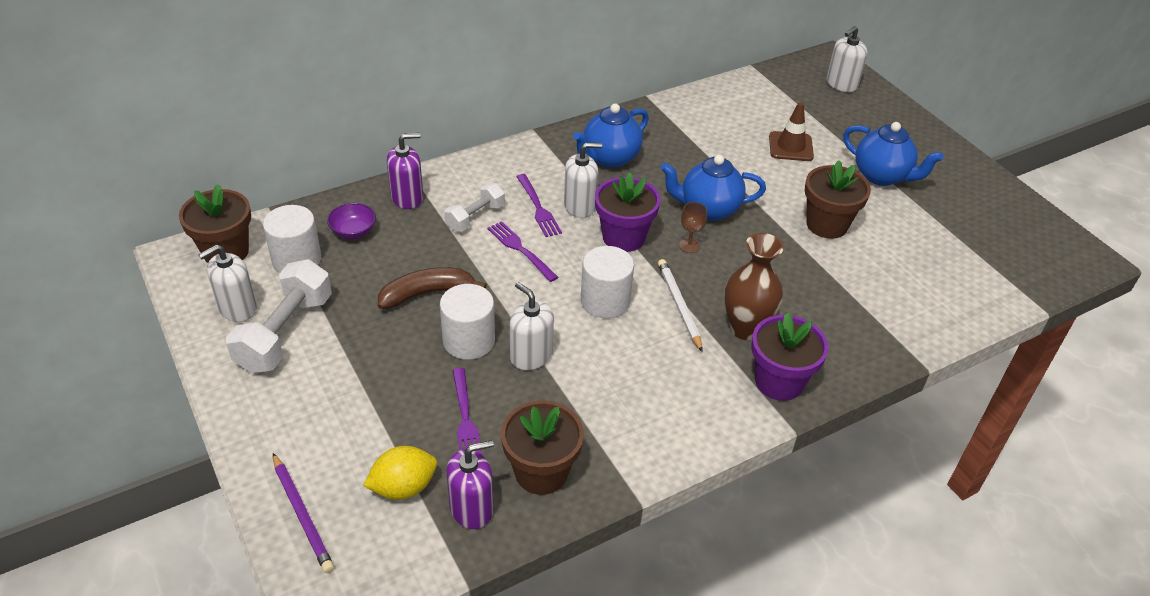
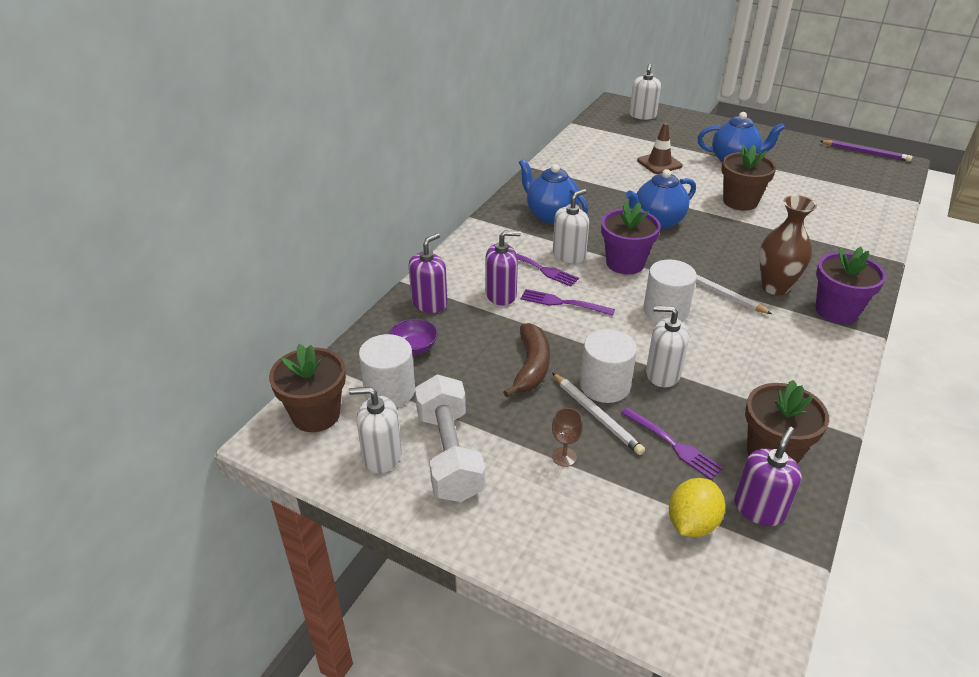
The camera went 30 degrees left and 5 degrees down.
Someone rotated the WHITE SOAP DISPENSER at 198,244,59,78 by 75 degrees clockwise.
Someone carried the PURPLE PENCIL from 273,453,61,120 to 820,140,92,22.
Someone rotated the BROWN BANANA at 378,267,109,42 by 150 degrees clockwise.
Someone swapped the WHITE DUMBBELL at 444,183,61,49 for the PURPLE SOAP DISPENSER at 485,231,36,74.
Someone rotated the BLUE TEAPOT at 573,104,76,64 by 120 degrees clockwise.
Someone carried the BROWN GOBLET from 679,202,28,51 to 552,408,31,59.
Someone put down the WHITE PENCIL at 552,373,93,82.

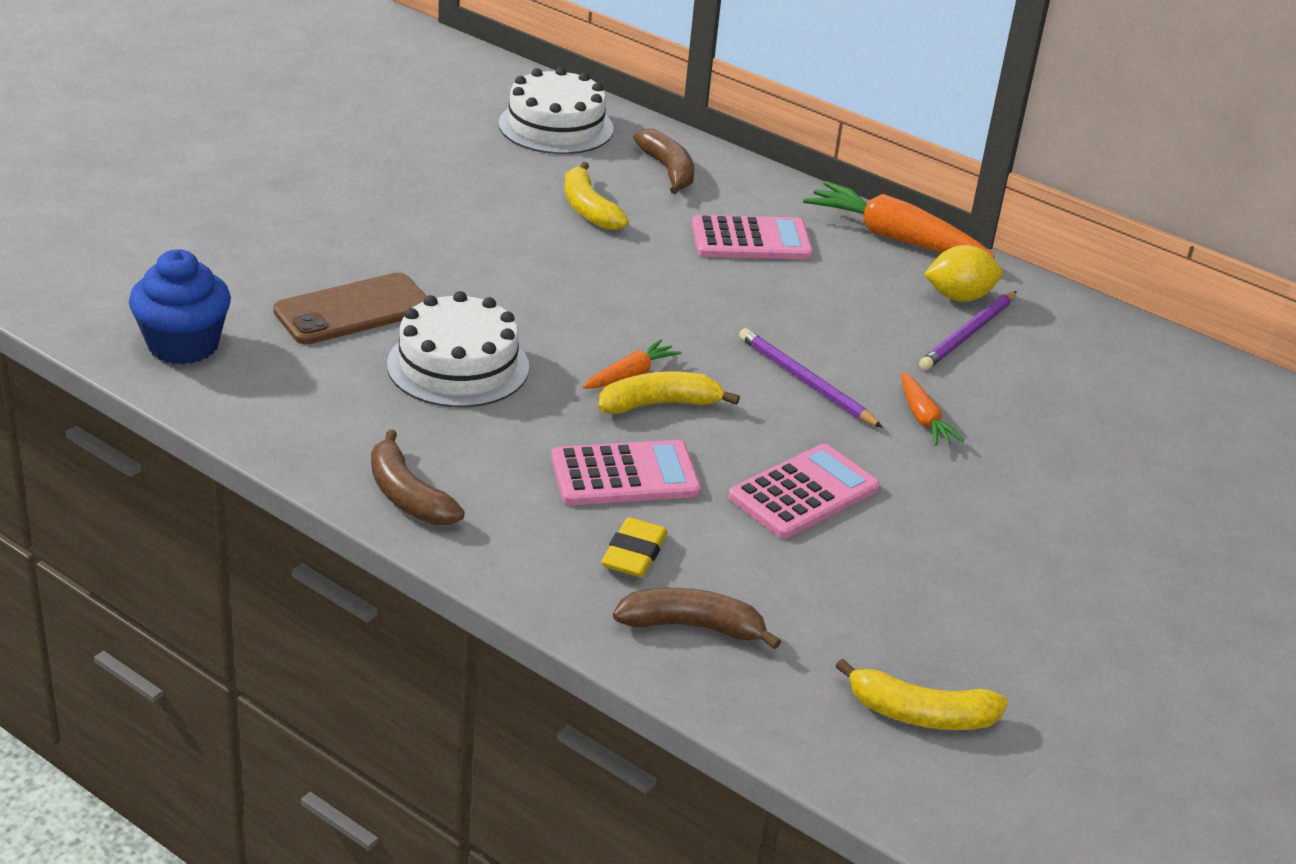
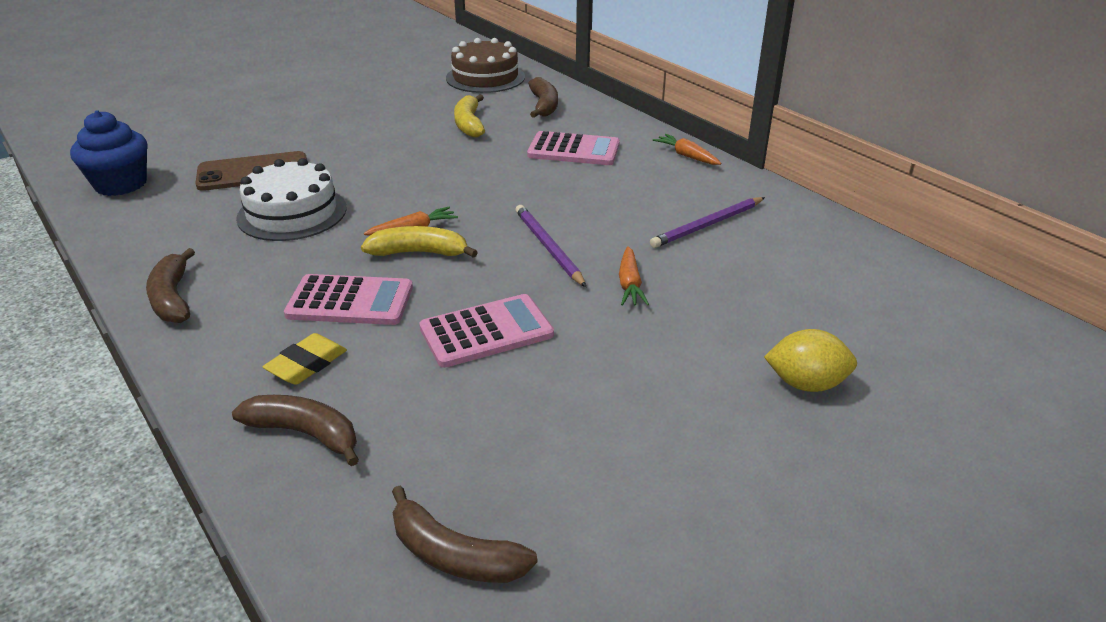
The camera went 20 degrees right and 0 degrees up.
Someone repainted the WHITE CAKE at 499,67,115,87, which became the BROWN CAKE at 446,38,79,55.
Someone scaled the ORANGE CARROT at 803,181,192,77 by 0.53.
Someone repainted the YELLOW BANANA at 836,658,172,72, which became the BROWN BANANA at 392,486,145,97.
Someone carried the YELLOW LEMON from 924,245,78,57 to 764,329,93,63.

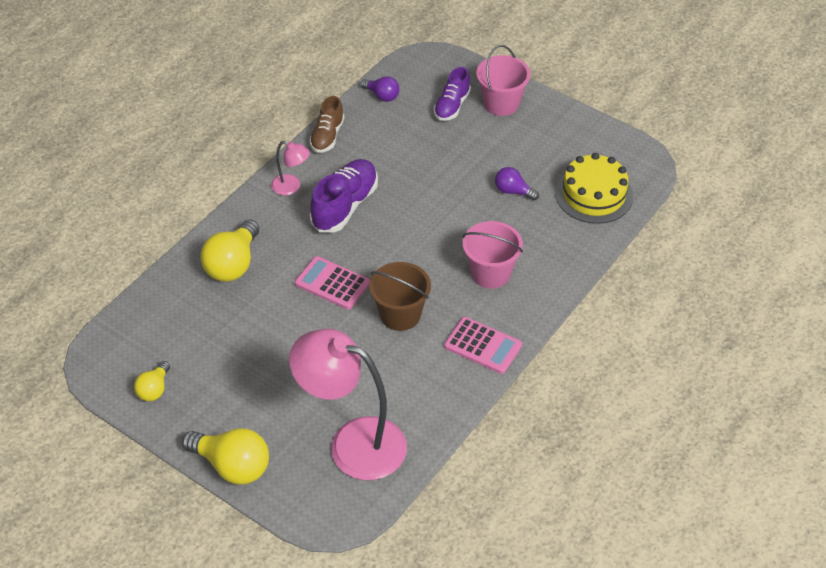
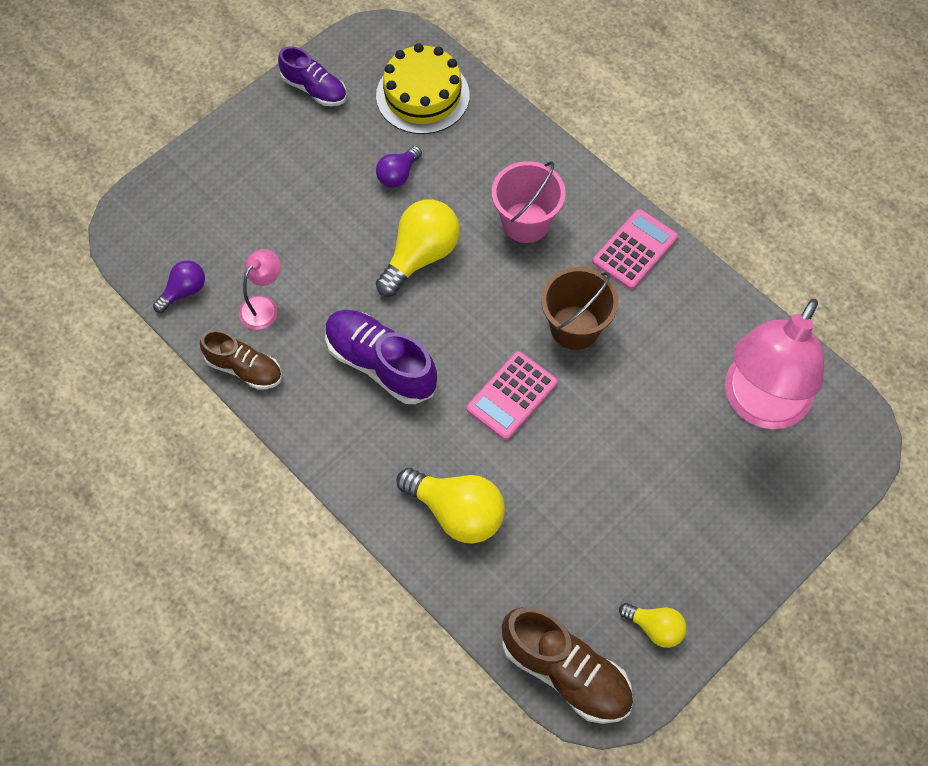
The camera went 80 degrees left and 15 degrees up.
Someone carried the YELLOW LIGHT BULB from 182,428,87,57 to 376,200,84,97.
Someone carried the PINK LAMP from 271,141,39,54 to 239,249,42,81.
Someone carried the PURPLE SHOE from 434,67,37,54 to 278,46,69,60.
Someone took away the PINK BUCKET at 476,45,55,71.
Someone put down the BROWN SHOE at 502,607,131,117.

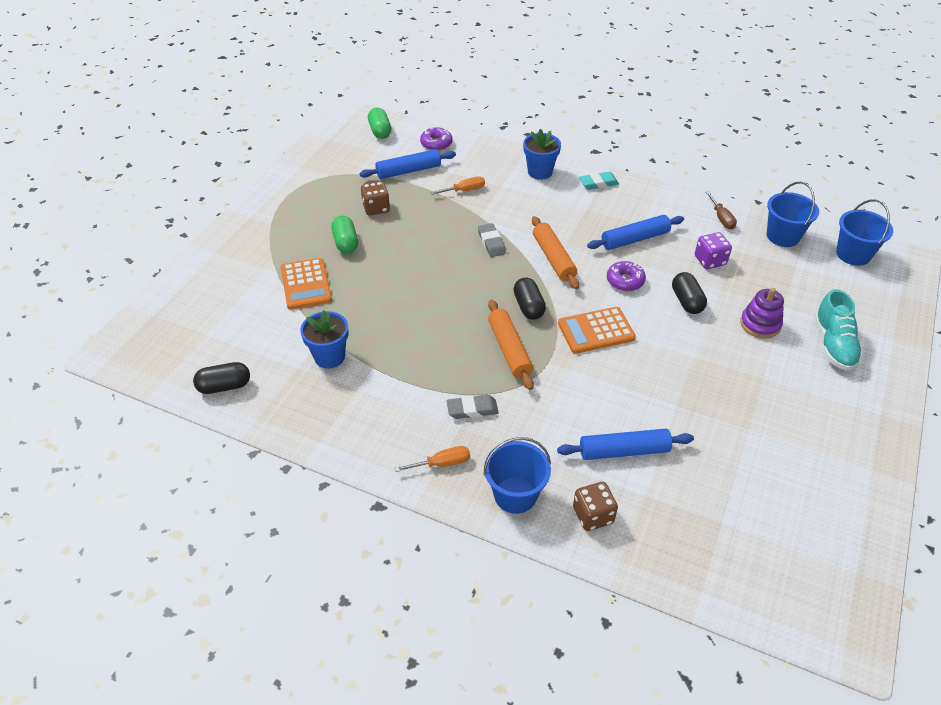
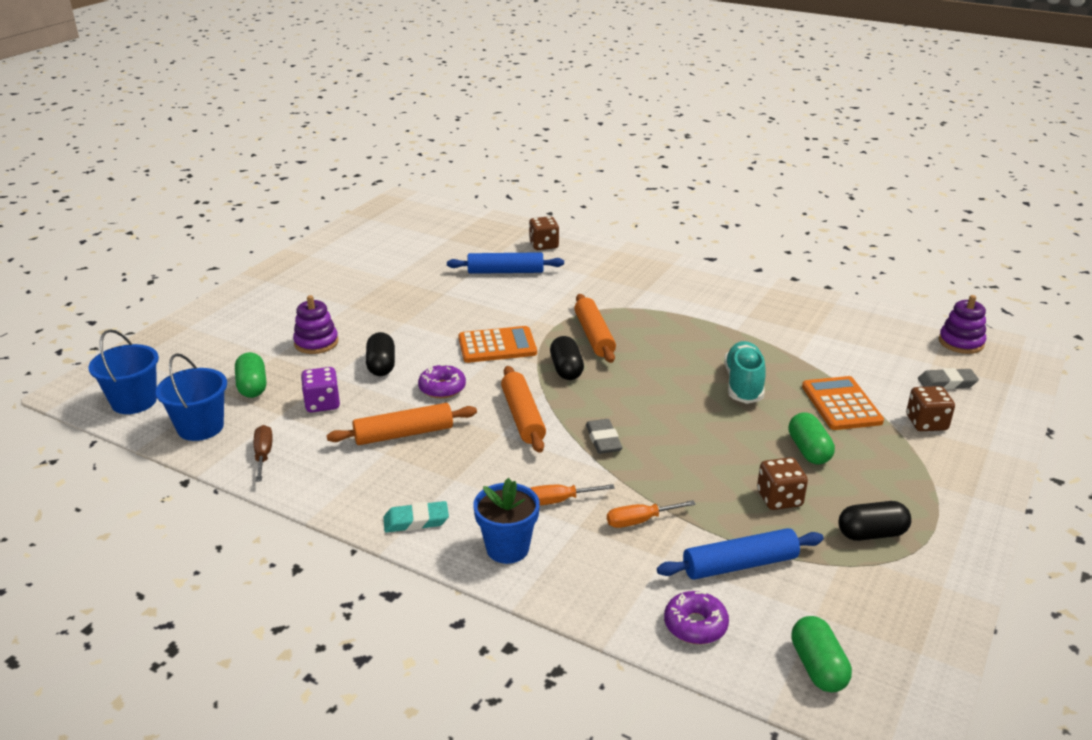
The camera went 175 degrees left and 15 degrees down.
Someone carried the BLACK CAPSULE from 193,362,57,32 to 838,501,73,40.
Someone took away the BLUE FLOWER POT at 300,310,49,59.
Someone carried the ORANGE SCREWDRIVER from 394,446,76,26 to 530,484,85,21.
Someone carried the GREY ERASER from 447,395,52,24 to 918,368,61,21.
Someone took away the BLUE BUCKET at 484,437,67,77.
Someone repainted the BLUE ROLLING PIN at 587,215,97,35, which became the ORANGE ROLLING PIN at 326,403,151,42.
Someone carried the TURQUOISE SHOE from 814,289,49,82 to 724,341,42,63.
Someone put down the GREEN CAPSULE at 235,352,31,46.
Someone put down the BROWN DICE at 906,386,49,45.
Someone put down the PURPLE STACKING TOY at 939,295,47,59.

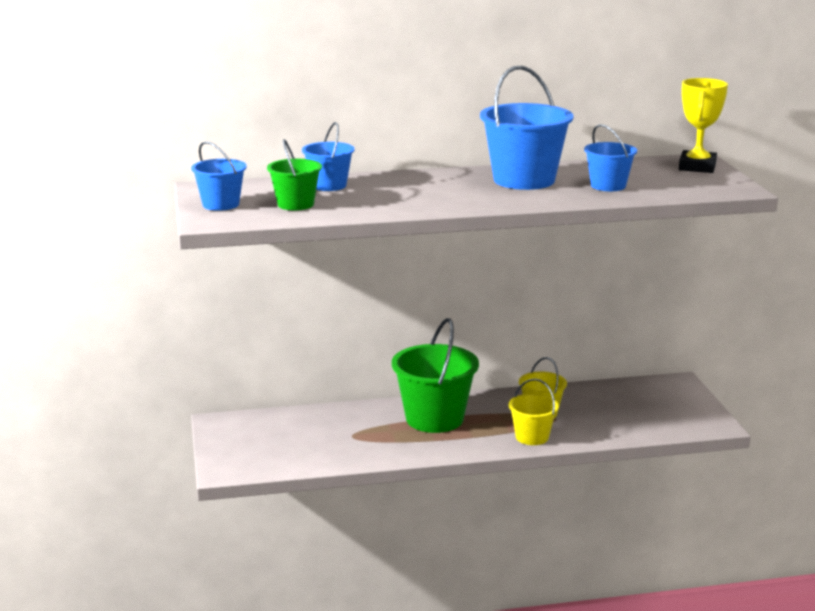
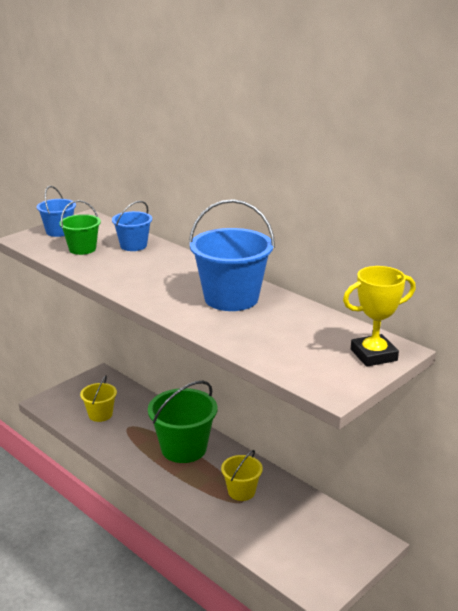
The camera went 55 degrees right and 5 degrees up.
Someone carried the YELLOW BUCKET from 509,379,50,66 to 80,375,37,47.
Someone took away the BLUE BUCKET at 584,124,53,67.

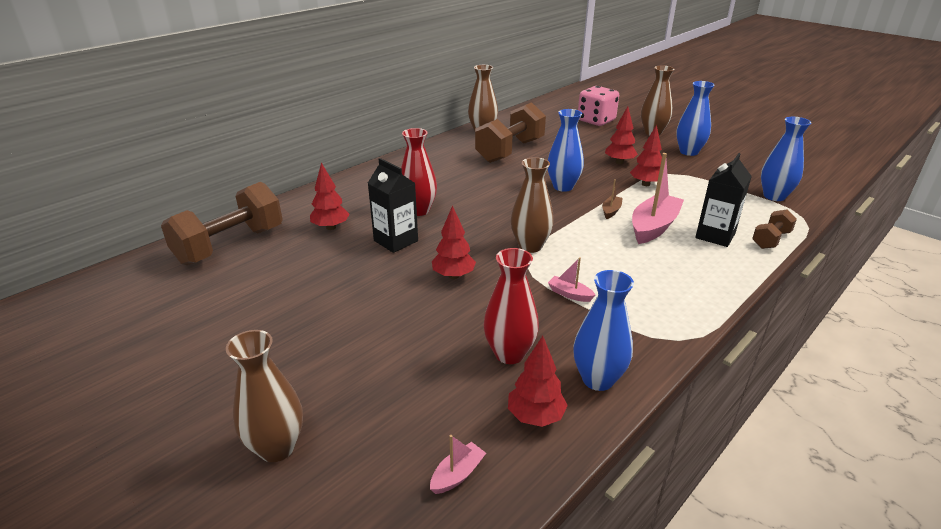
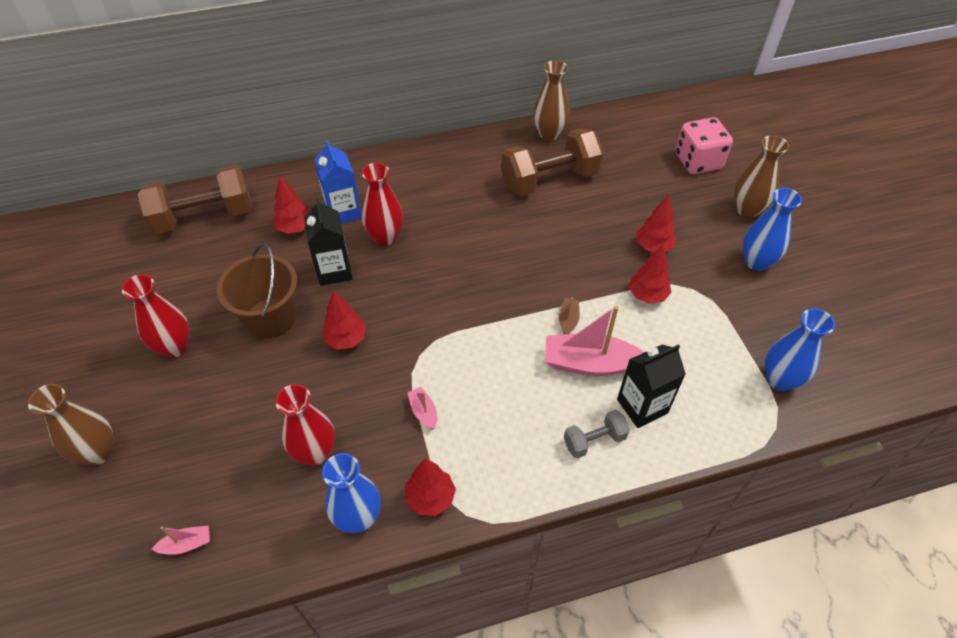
The camera went 30 degrees right and 20 degrees up.
Someone carried the RED TREE from 508,336,60,91 to 405,458,51,58.
Someone took away the BROWN VASE at 511,157,43,96.
Someone took away the BLUE VASE at 548,109,36,83.
Someone rotated the BROWN BOAT at 602,179,21,40 by 45 degrees counterclockwise.
Someone rotated the PINK BOAT at 632,153,52,91 by 150 degrees counterclockwise.
Someone took away the BROWN DUMBBELL at 752,210,45,39.
Someone put down the RED VASE at 122,274,68,84.
Someone put down the BROWN BUCKET at 217,243,80,96.
Someone put down the BLUE CARTON at 314,140,48,84.
Someone put down the GREY DUMBBELL at 564,410,66,48.

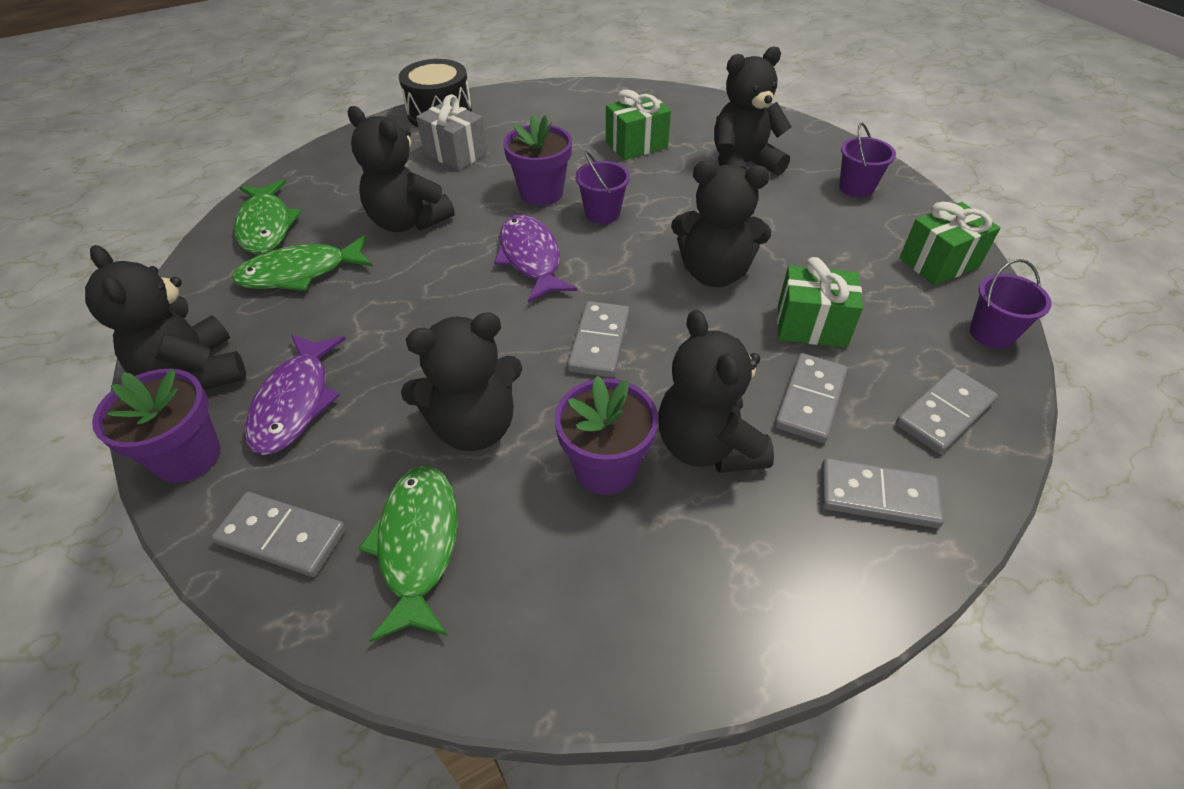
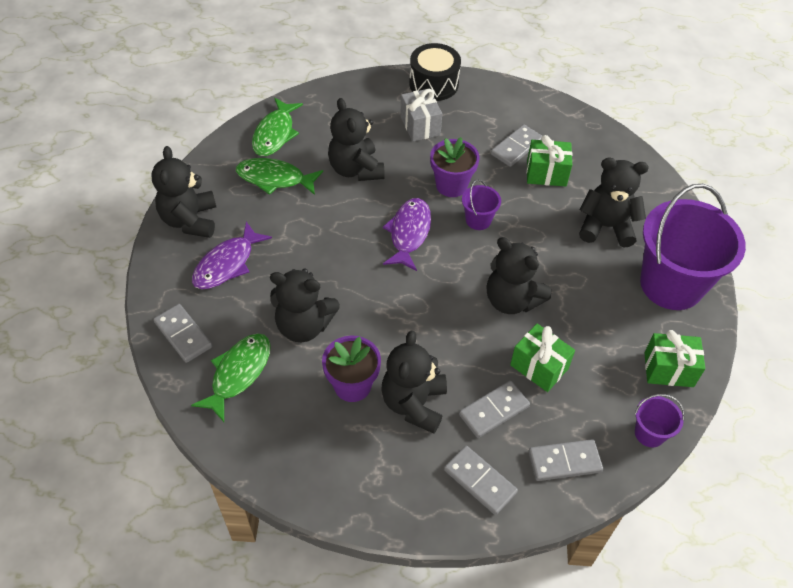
The camera went 30 degrees right and 5 degrees up.
Someone took away the PURPLE FLOWER POT at 92,369,129,114.
Someone carried the GREY DOMINO from 567,301,63,76 to 491,124,51,43.
Someone scaled the PURPLE BUCKET at 839,123,57,75 by 2.32.

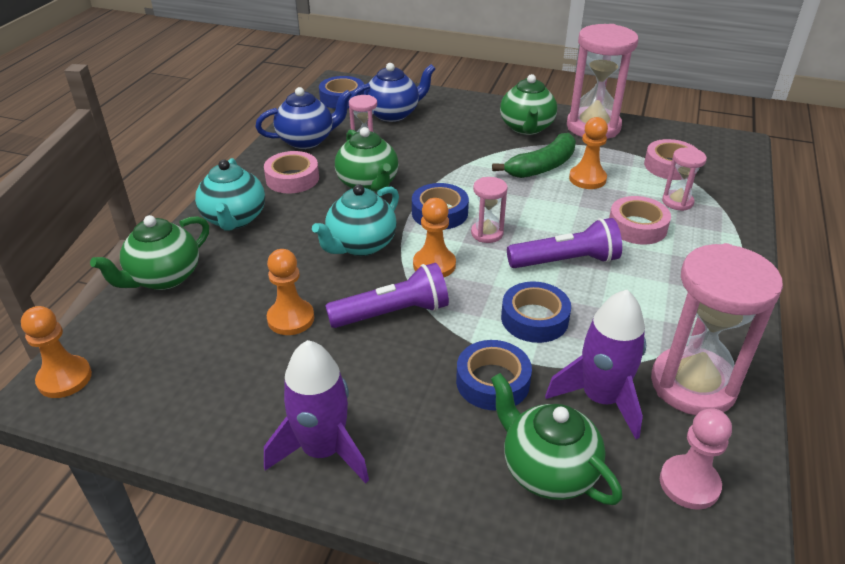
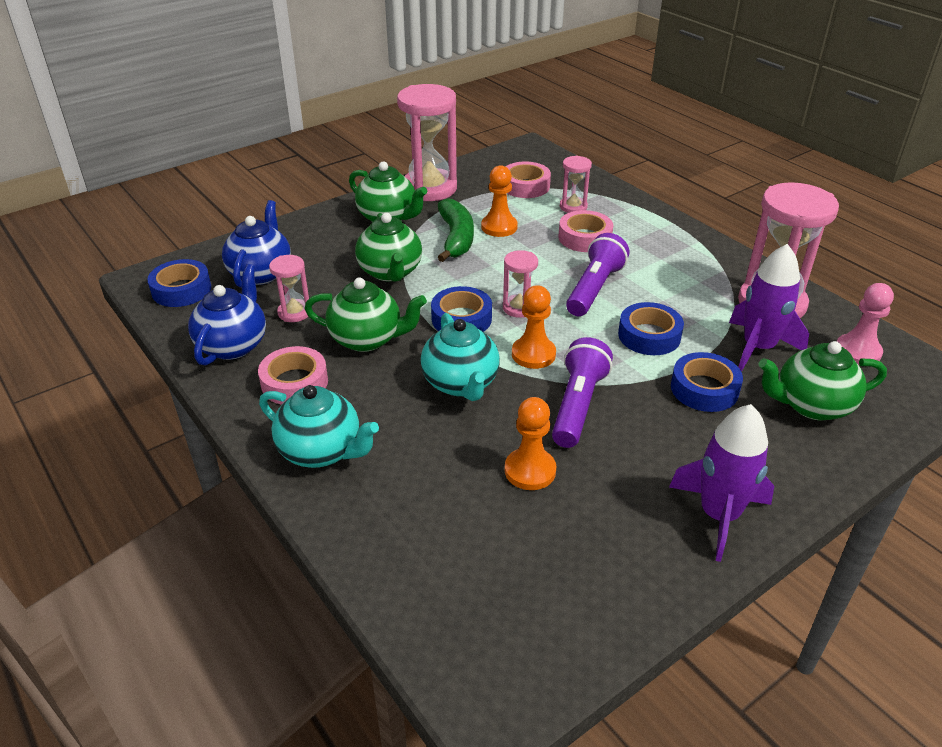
The camera went 55 degrees left and 0 degrees up.
Someone took away the ORANGE PAWN at 21,306,71,92.
Someone carried the GREEN TEAPOT from 90,215,119,75 to 355,213,67,69.

